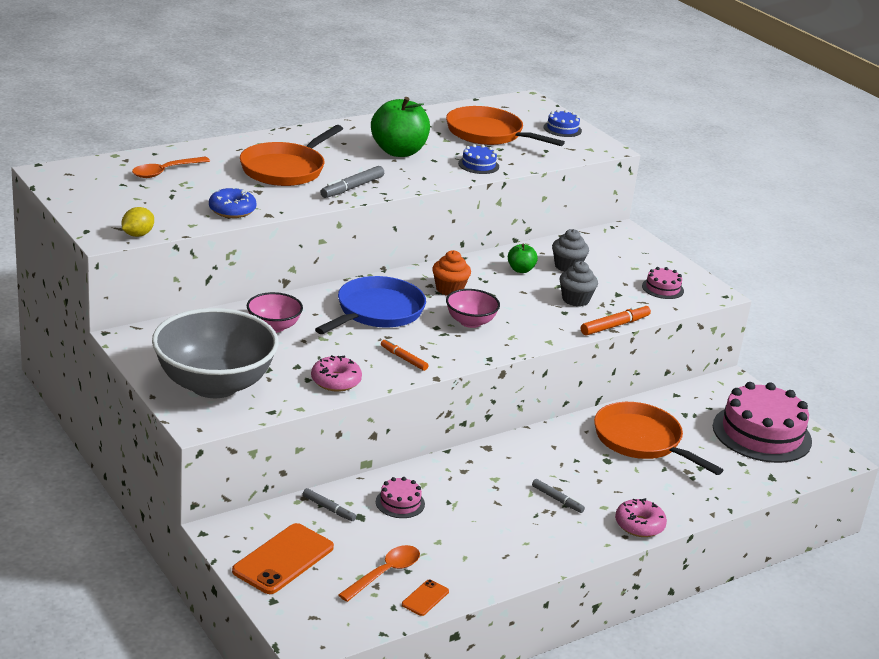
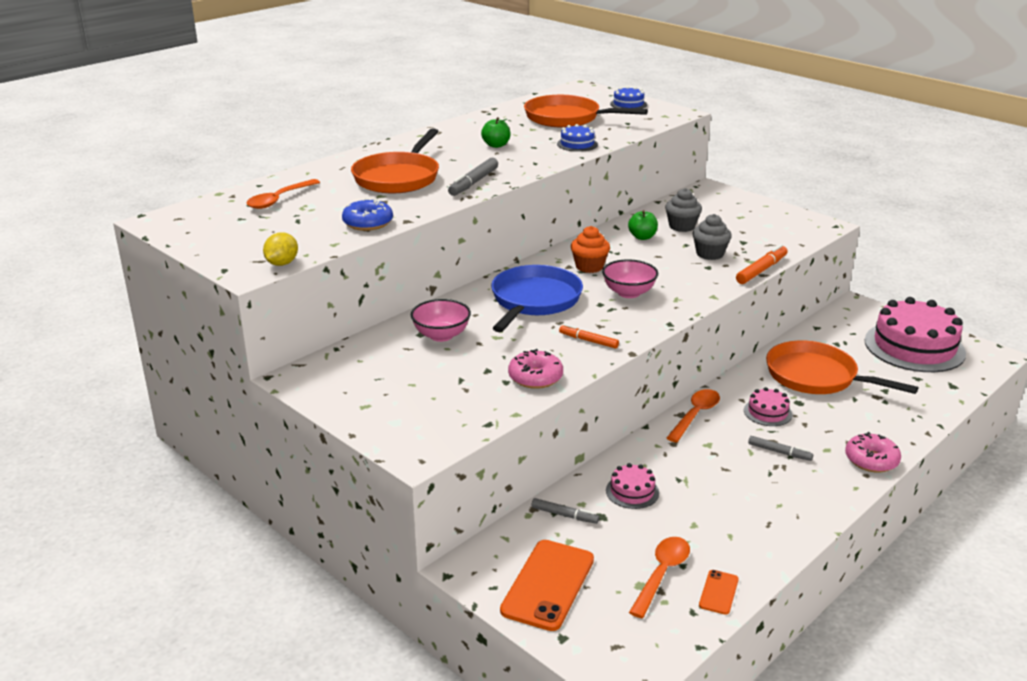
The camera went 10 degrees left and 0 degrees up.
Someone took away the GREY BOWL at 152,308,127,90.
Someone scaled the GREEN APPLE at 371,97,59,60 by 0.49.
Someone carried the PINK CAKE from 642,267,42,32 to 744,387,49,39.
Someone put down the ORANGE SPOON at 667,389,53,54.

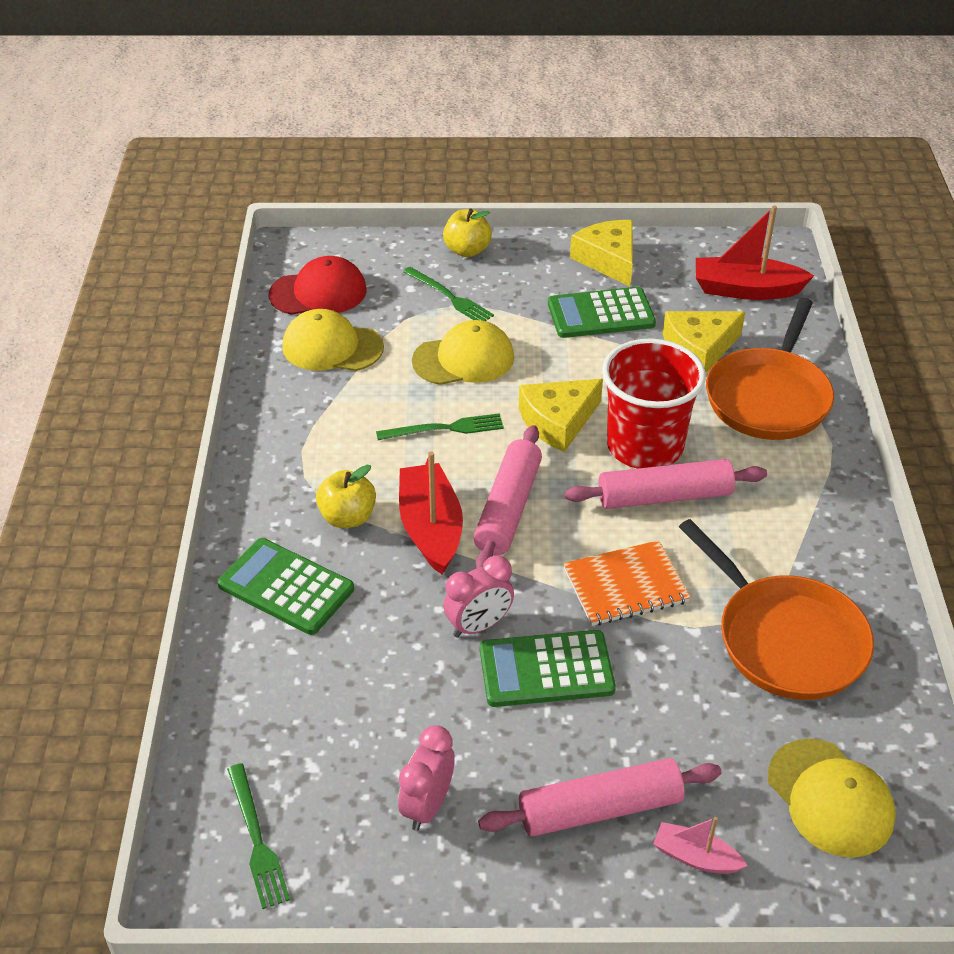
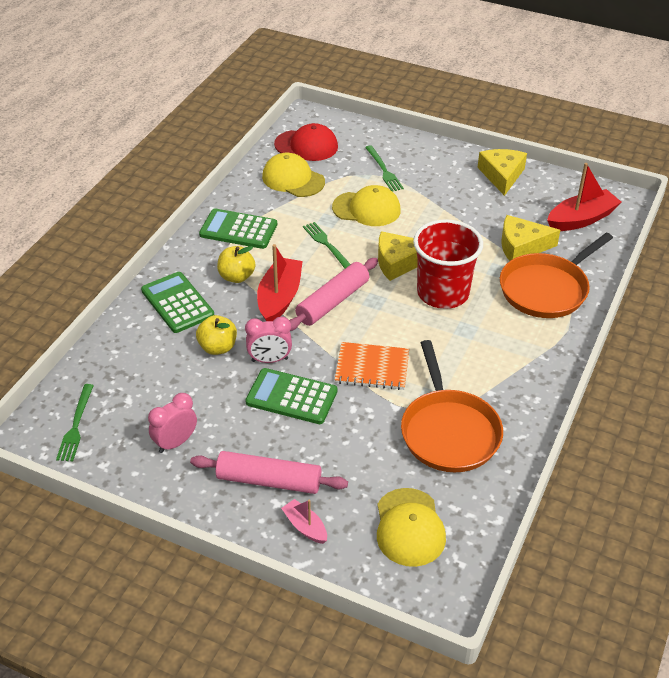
The camera went 25 degrees right and 0 degrees up.
Someone rotated the GREEN FORK at 376,413,128,27 by 135 degrees counterclockwise.
Someone carried the YELLOW APPLE from 443,209,49,48 to 196,315,41,40.
Someone carried the GREEN CALCULATOR from 548,287,108,51 to 199,209,78,40.
Someone took away the PINK ROLLING PIN at 565,459,202,50.
Someone rotated the RED BOAT at 696,205,118,95 by 120 degrees clockwise.

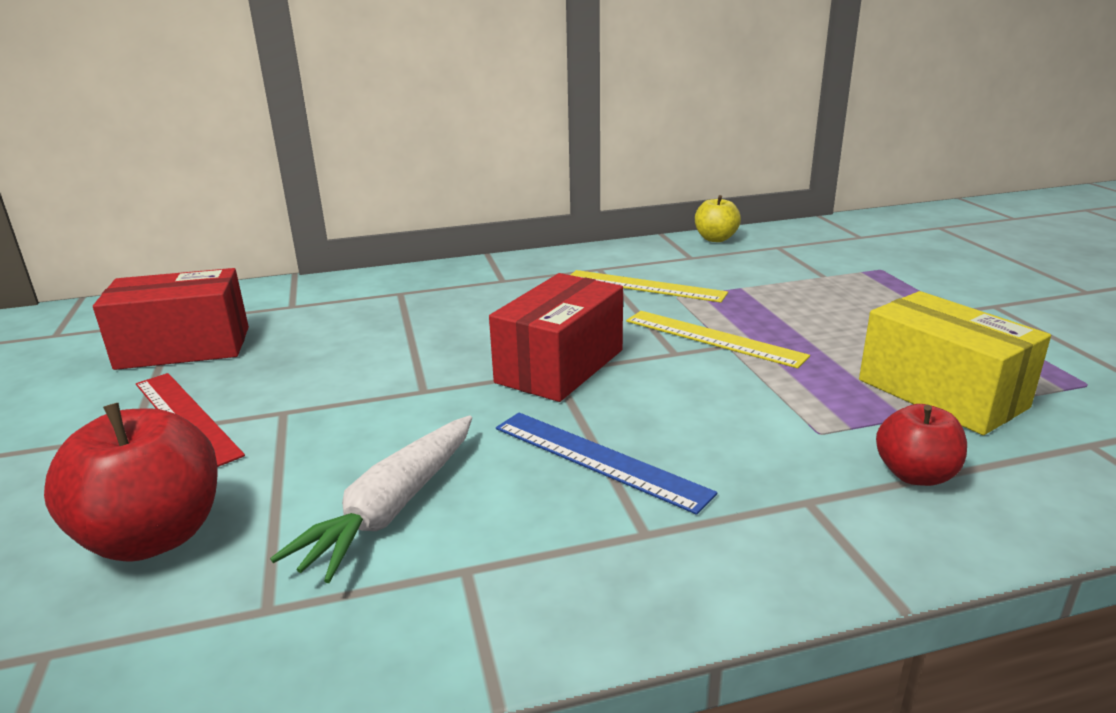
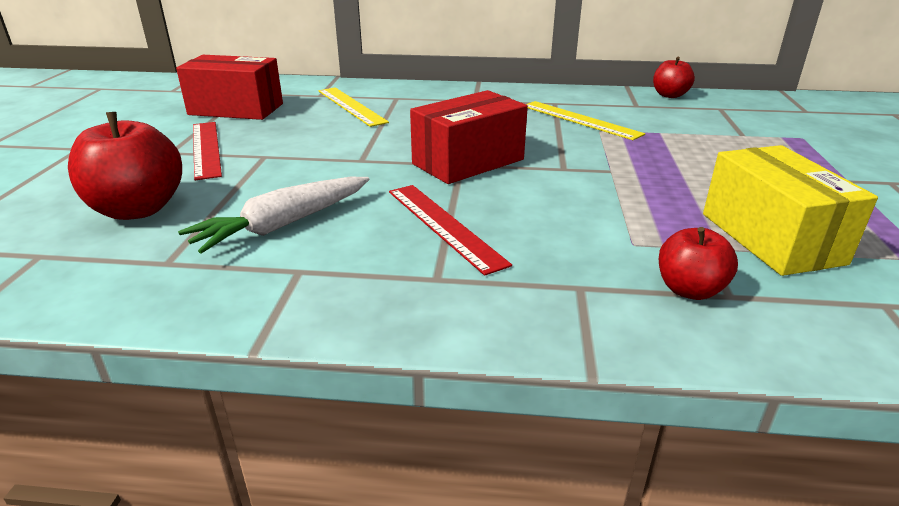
The camera went 20 degrees right and 5 degrees up.
Someone repainted the BLUE RULER at 496,412,221,103, which became the RED RULER at 389,185,123,91.
Someone carried the YELLOW RULER from 626,311,184,57 to 318,87,71,40.
Someone repainted the YELLOW APPLE at 695,195,46,47, which became the RED APPLE at 653,57,42,41.

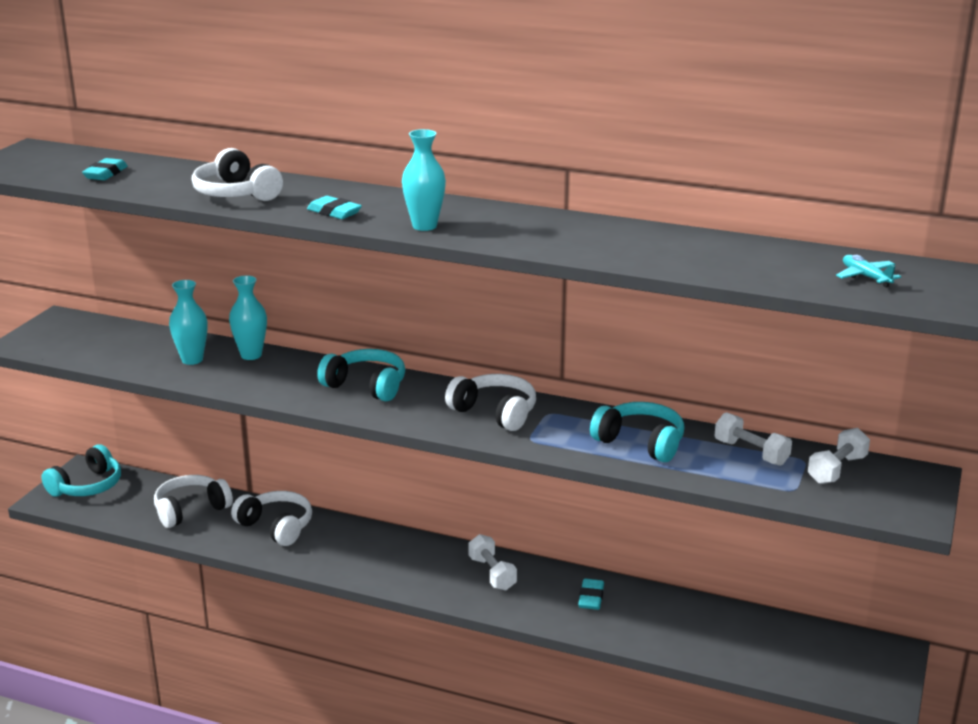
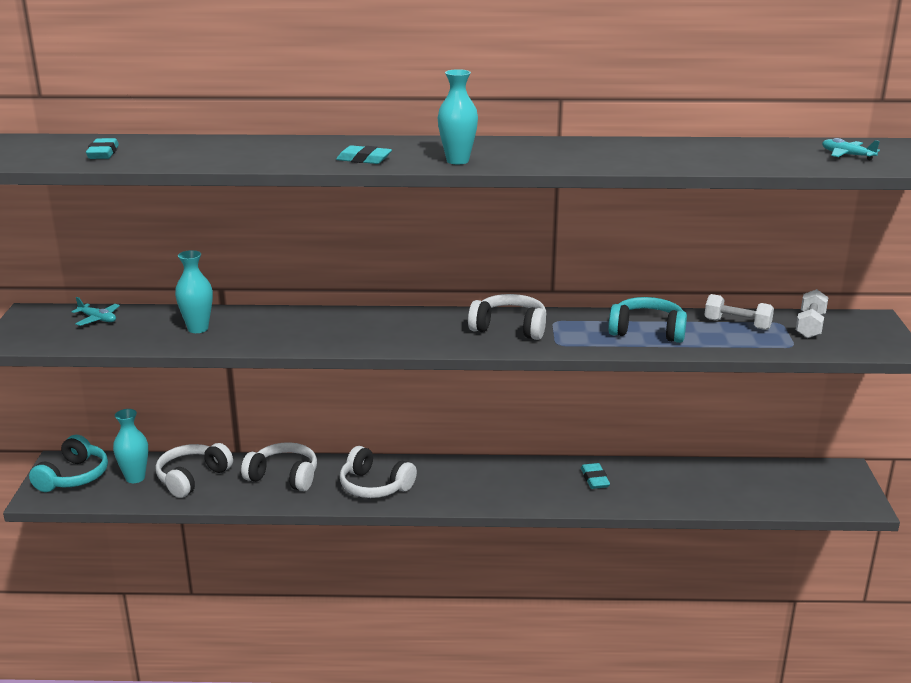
The camera went 20 degrees left and 0 degrees up.
Someone carried the WHITE HEADPHONES from 191,148,92,53 to 340,446,77,52.
Someone carried the TURQUOISE VASE from 229,275,38,85 to 113,409,35,74.
Someone took away the TURQUOISE HEADPHONES at 317,349,88,52.
Someone took away the WHITE DUMBBELL at 468,534,49,56.
Someone put down the TURQUOISE PLANE at 71,297,49,29.

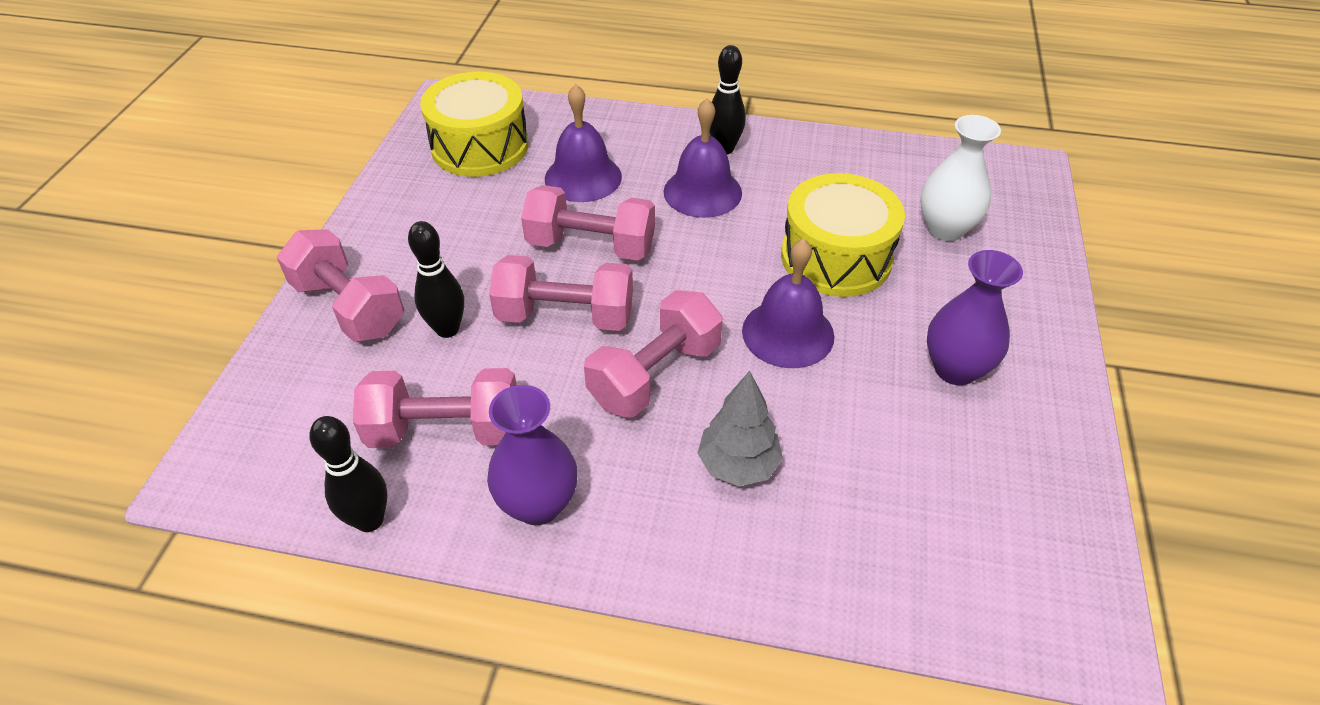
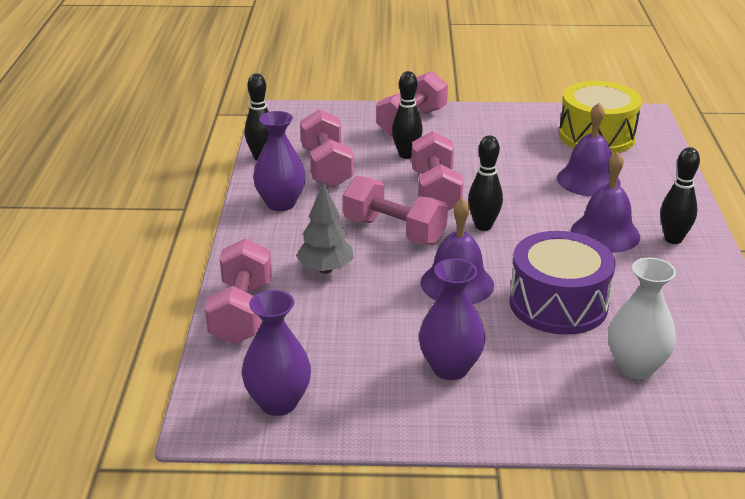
The camera went 80 degrees right and 15 degrees down.
Someone carried the PINK DUMBBELL from 521,185,134,76 to 205,238,67,106.
Someone repainted the YELLOW DRUM at 781,173,124,124, which became the PURPLE DRUM at 510,231,106,104.
Someone put down the PURPLE VASE at 241,290,70,126.
Someone put down the BLACK BOWLING PIN at 468,135,35,96.

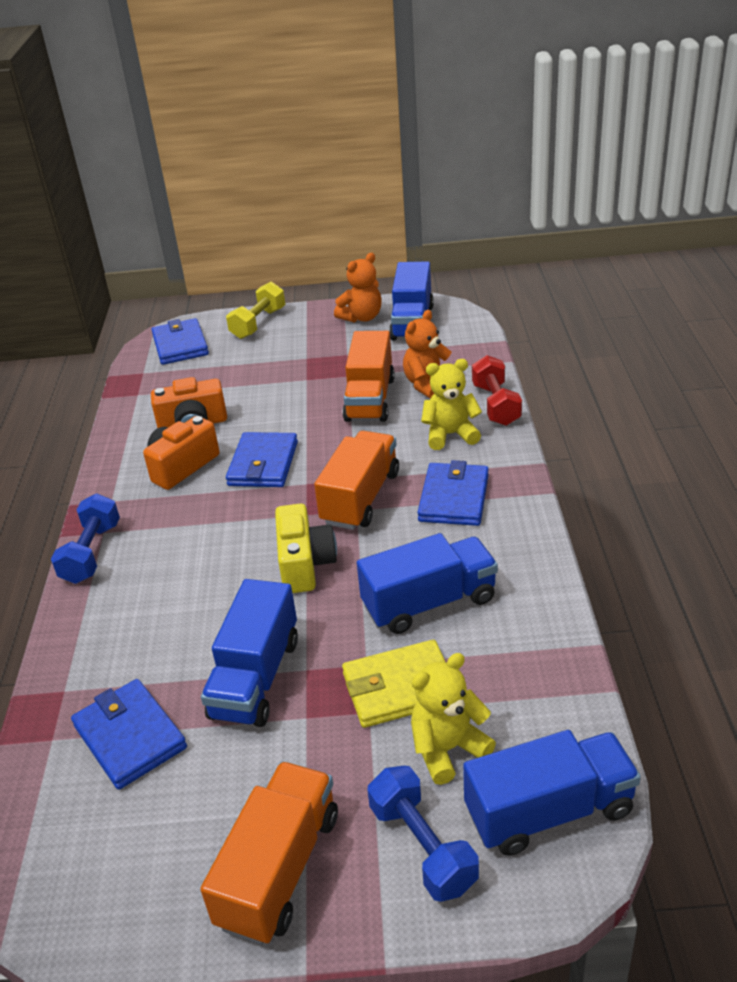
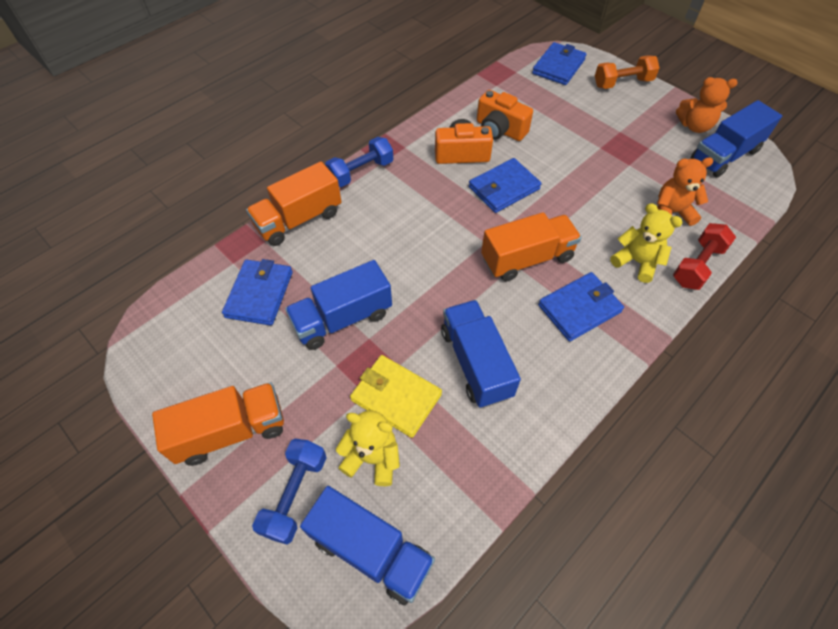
The camera went 45 degrees right and 20 degrees up.
Someone repainted the YELLOW DUMBBELL at 226,282,59,57, which became the ORANGE DUMBBELL at 595,55,65,34.
Someone took away the YELLOW CAMERA at 275,504,62,89.
Someone carried the ORANGE TRUCK from 342,331,53,91 to 246,161,96,85.
Someone rotated the BLUE TRUCK at 357,533,141,101 by 135 degrees counterclockwise.

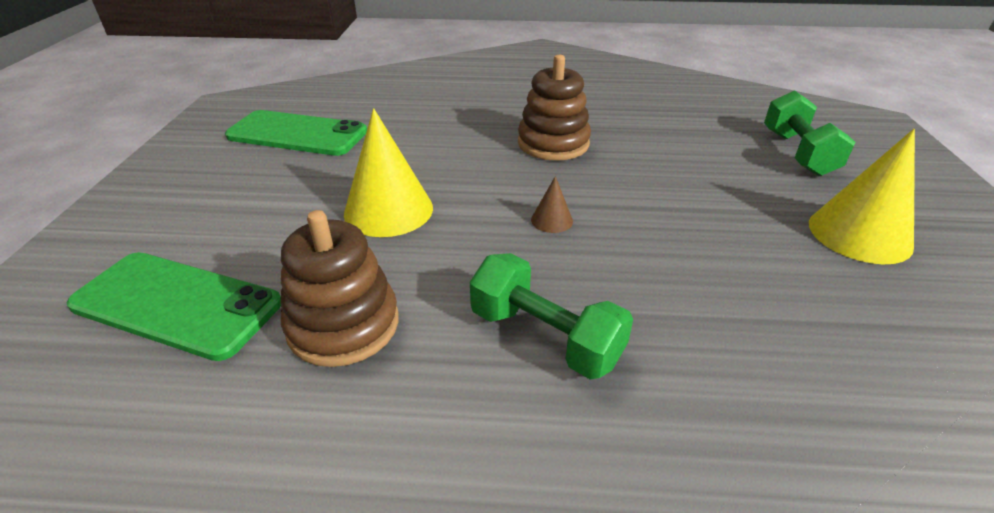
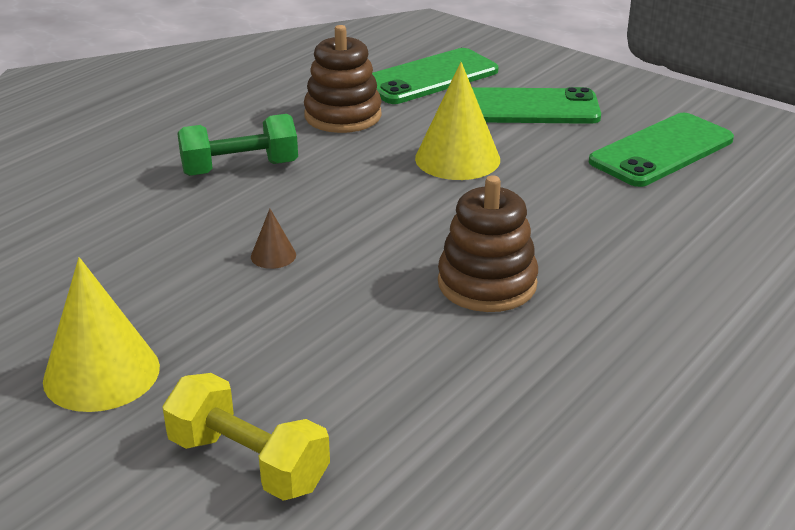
The camera went 125 degrees right and 5 degrees down.
Someone carried the BROWN CONE from 531,176,42,57 to 251,209,45,60.
Someone repainted the GREEN DUMBBELL at 764,90,91,86, which became the YELLOW DUMBBELL at 162,373,168,128.
Someone put down the GREEN PHONE at 472,87,129,37.

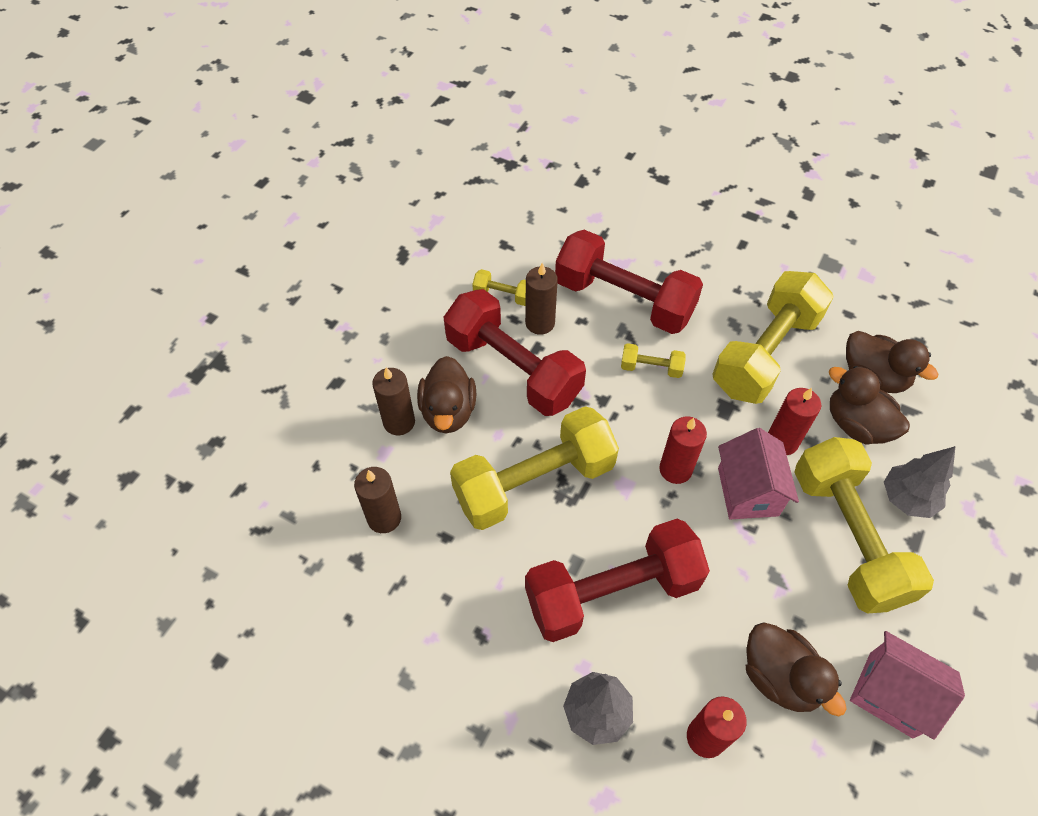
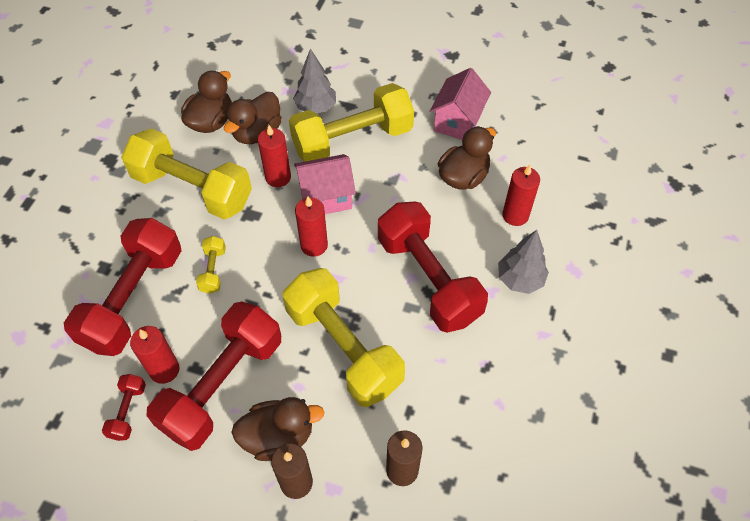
The camera went 100 degrees left and 0 degrees up.
Someone repainted the YELLOW DUMBBELL at 472,269,54,37, which became the RED DUMBBELL at 102,374,44,67.
Someone repainted the BROWN CANDLE at 525,263,33,72, which became the RED CANDLE at 130,326,50,58.

